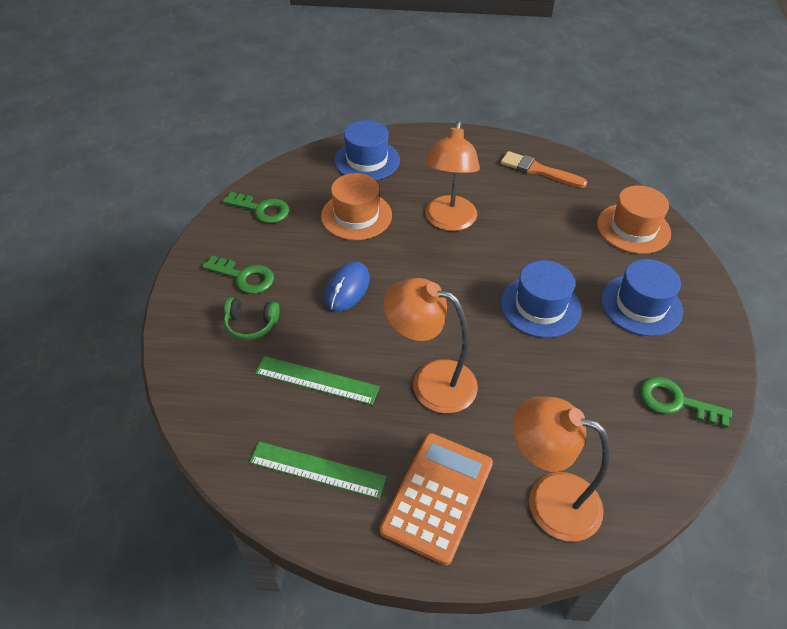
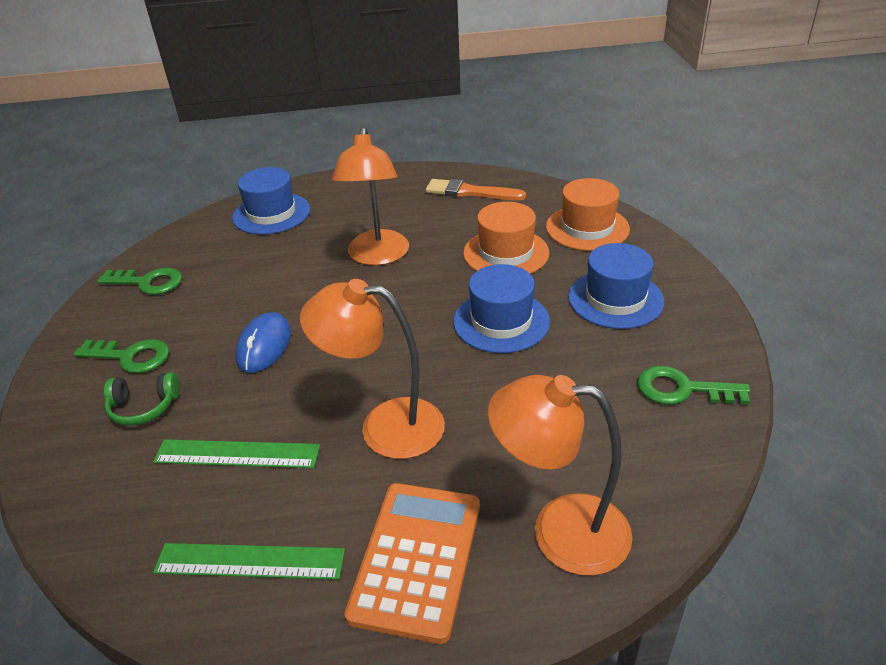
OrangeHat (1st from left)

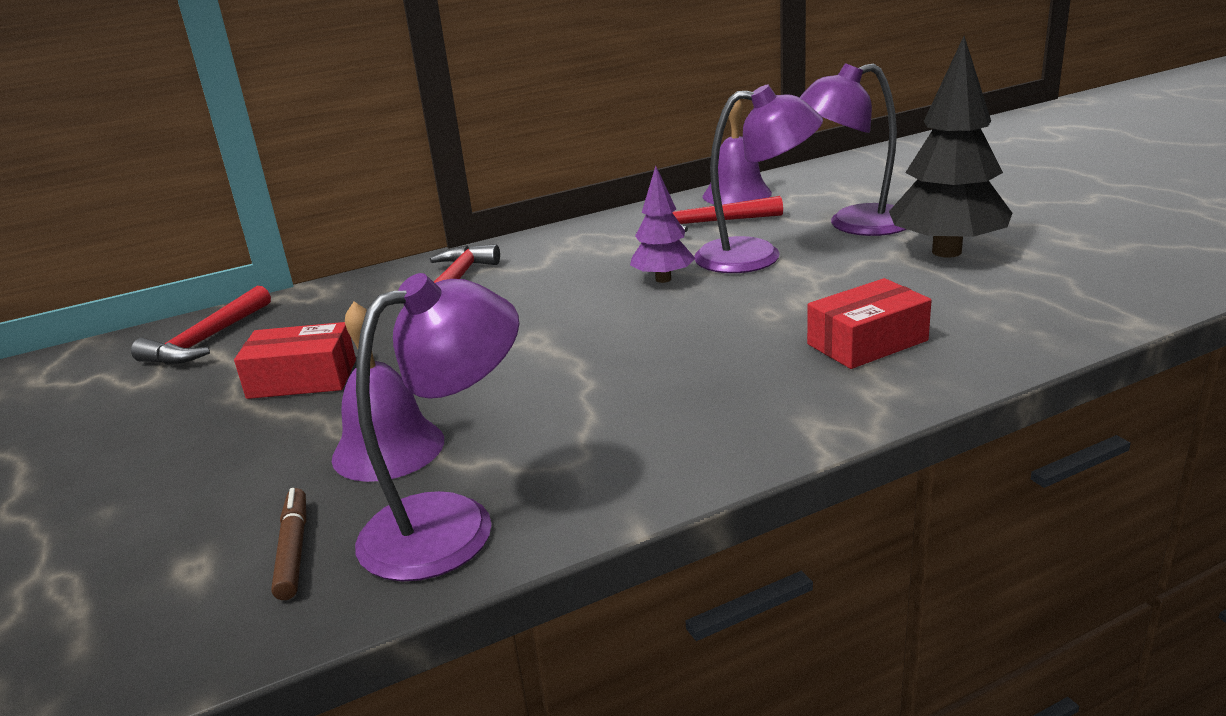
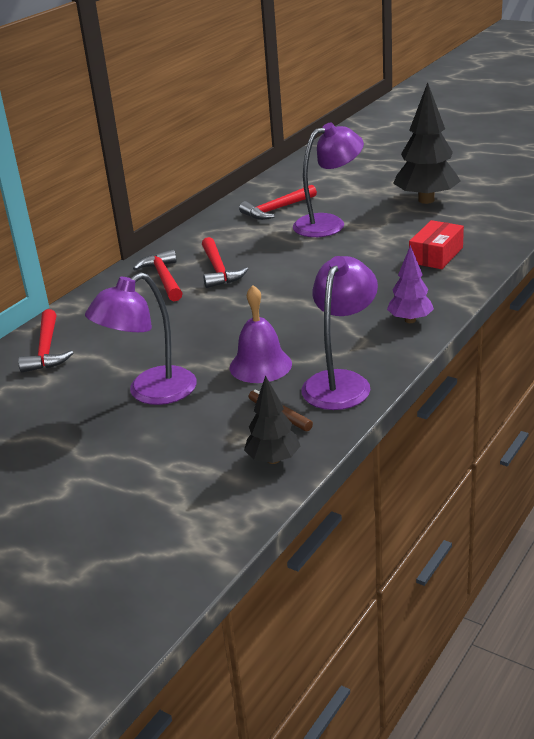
RedBox (1st from left in the first image)
PurpleTree
PurpleBell (2nd from left in the first image)
PurpleLamp (1st from left)
RedHammer (3rd from left)
BlackTree (1st from left)

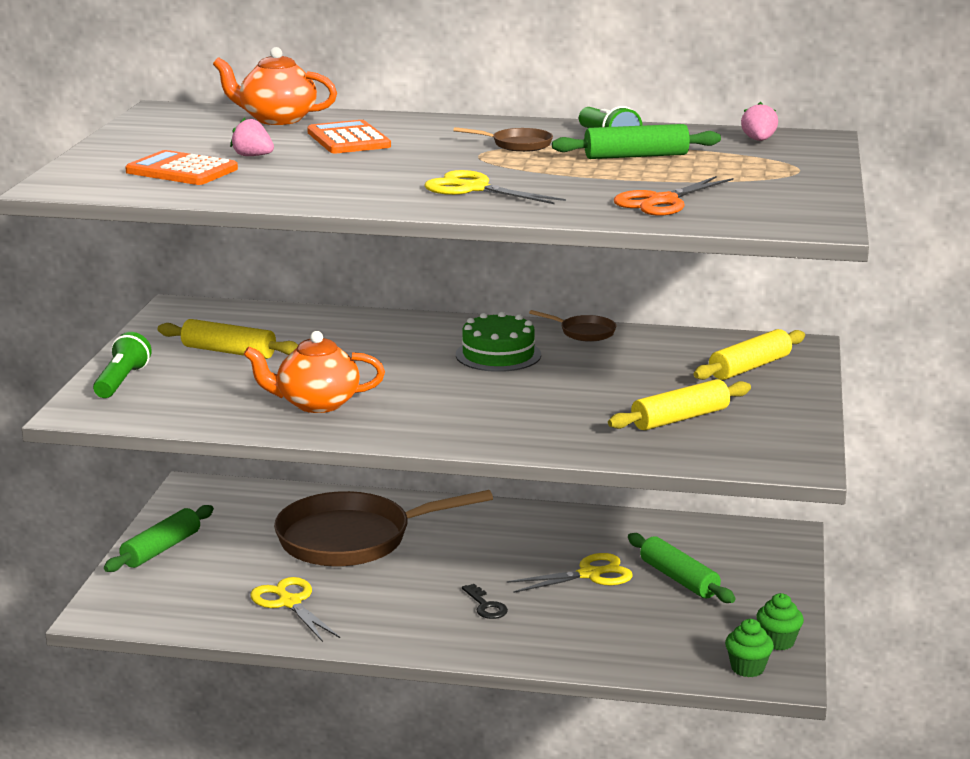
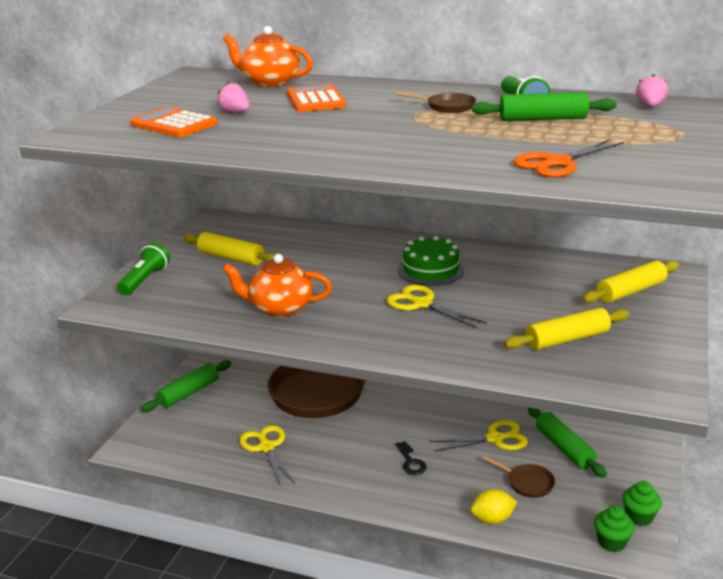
YellowScissors (2nd from left)
BrownPan (3rd from left)
YellowLemon

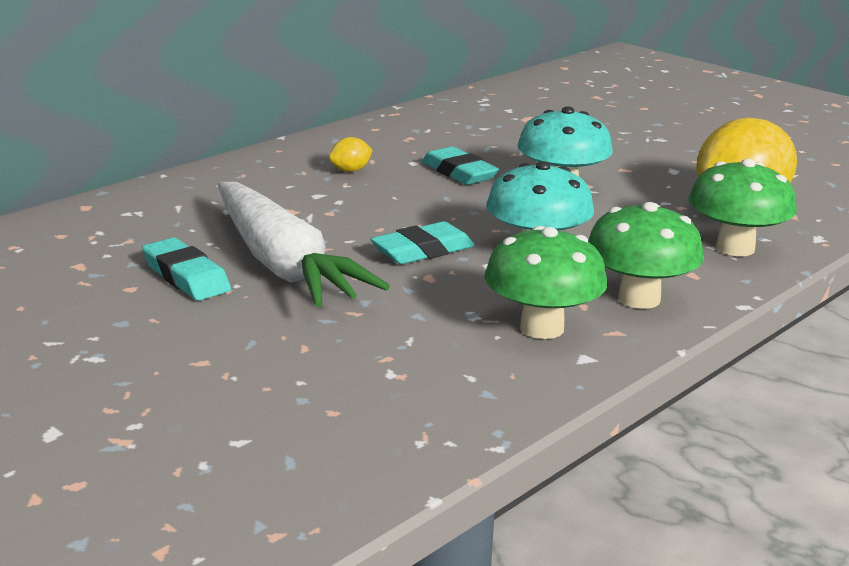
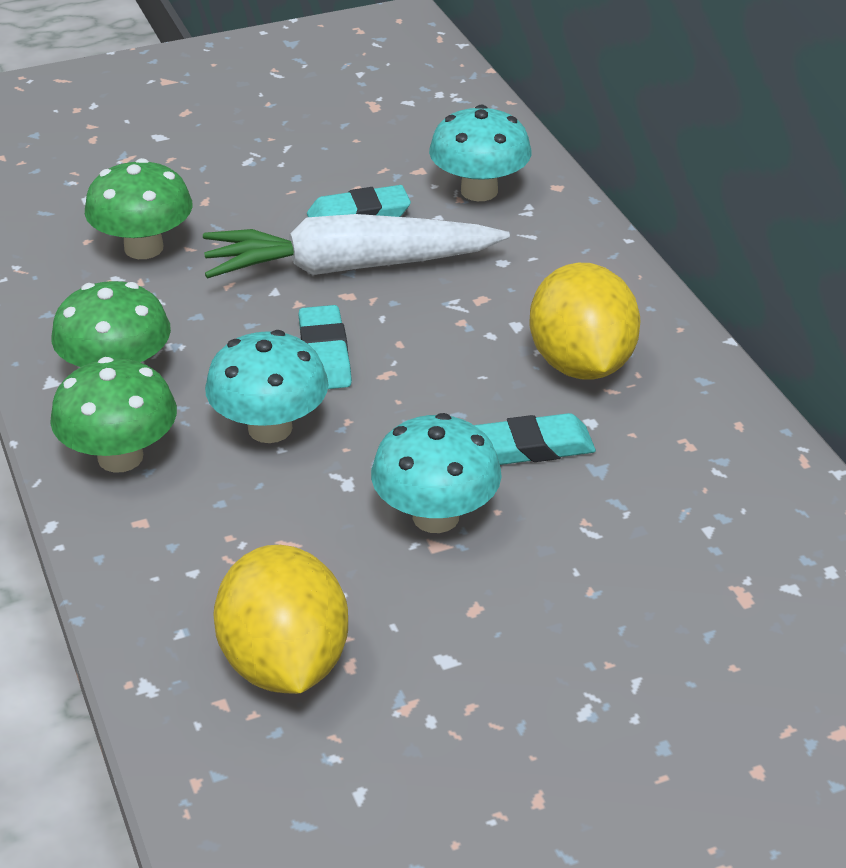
YellowLemon (2nd from left)
GreenMushroom (3rd from left)
TurquoiseMushroom (3rd from left)

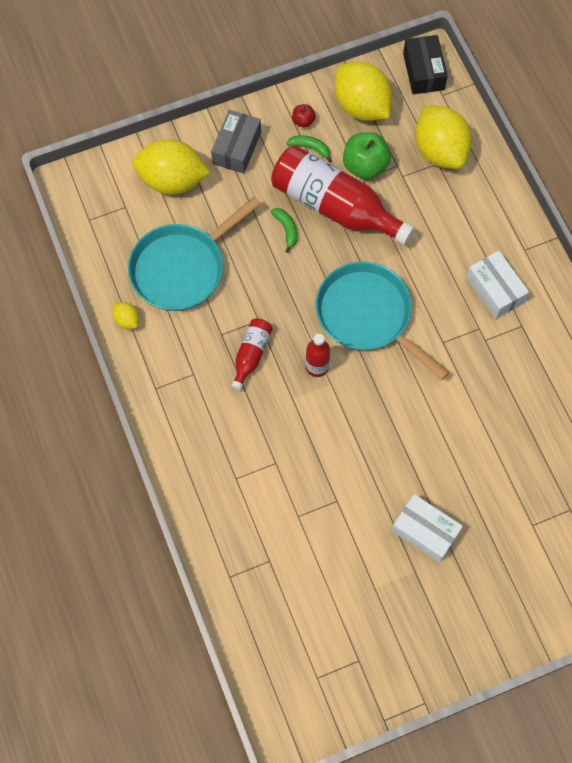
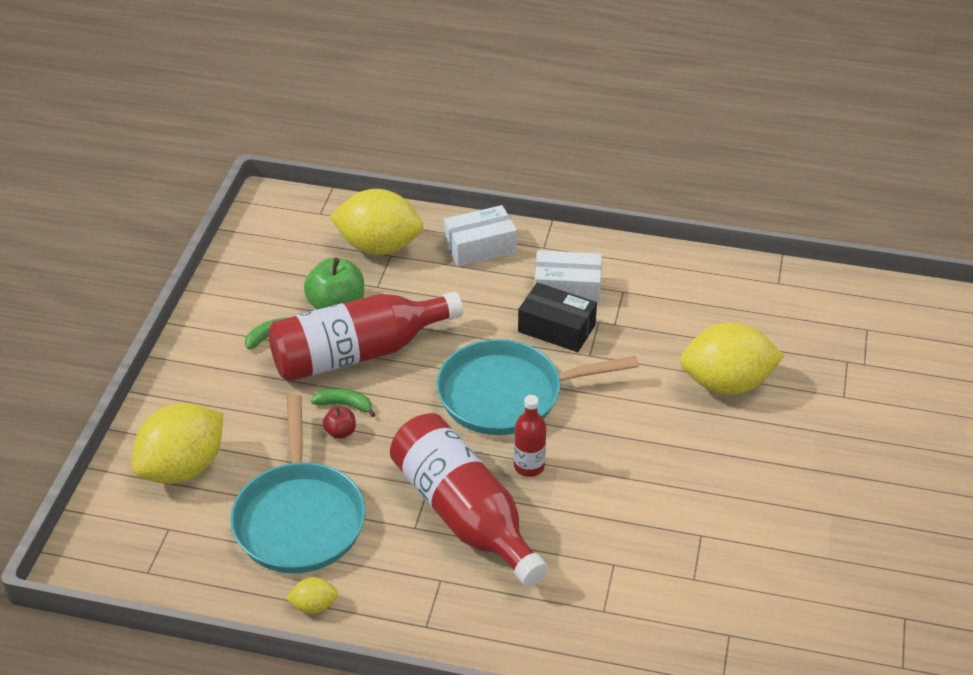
GreyBox
RedBottle (2nd from left)
RedApple
YellowLemon (4th from left)
WhiteBox (1st from left)
BlackBox

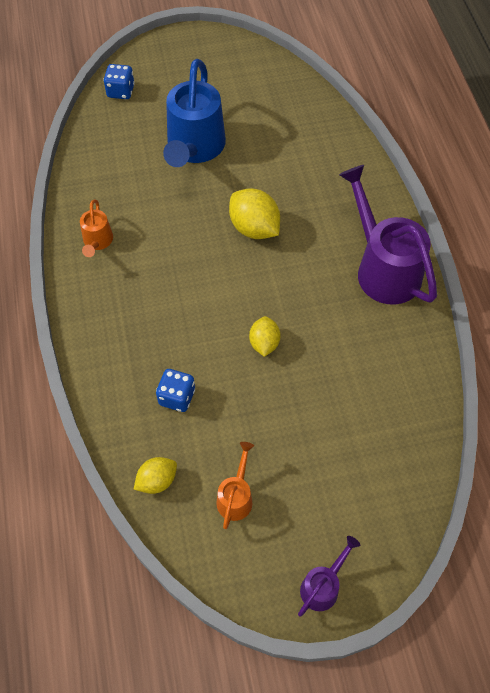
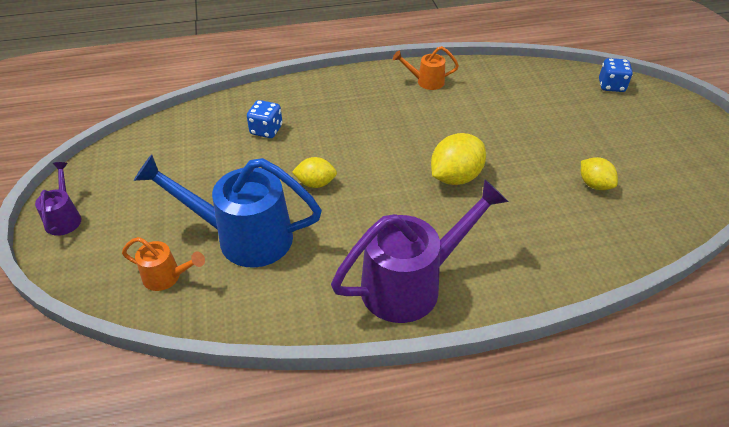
YellowLemon (3rd from left)
BlueWateringCan
OrangeWateringCan (1st from left)
PurpleWateringCan (1st from left)

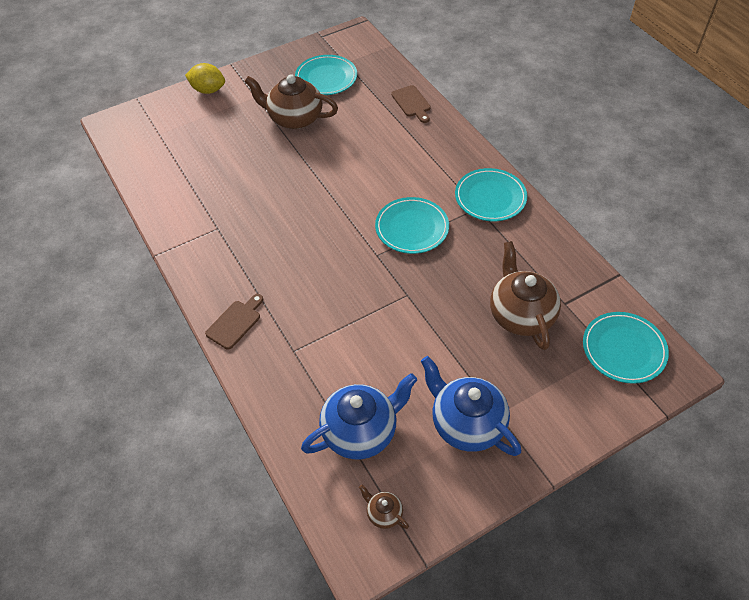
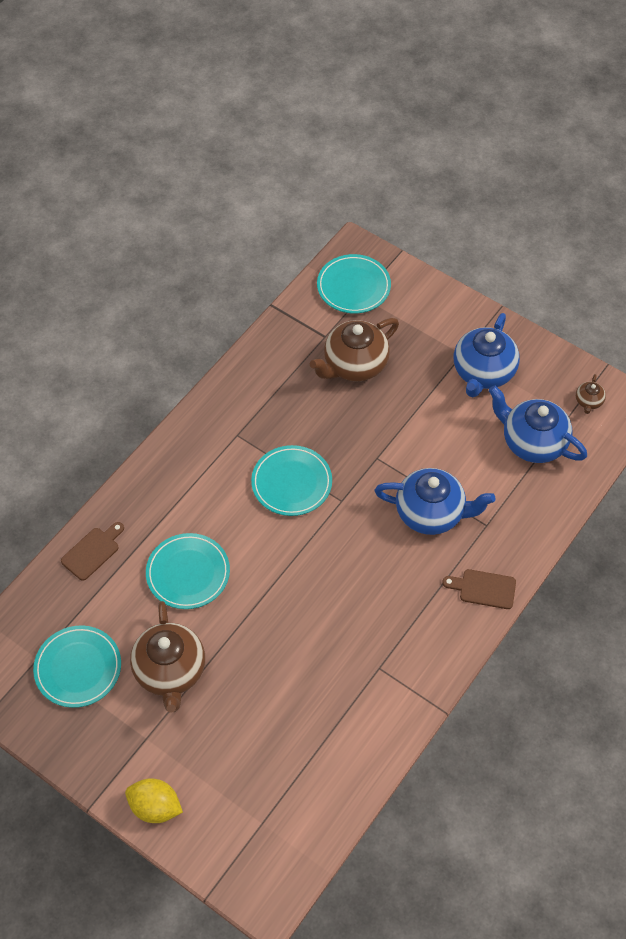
YellowLemon
TurquoisePlate (2nd from left)
BlueTeapot (1st from left)

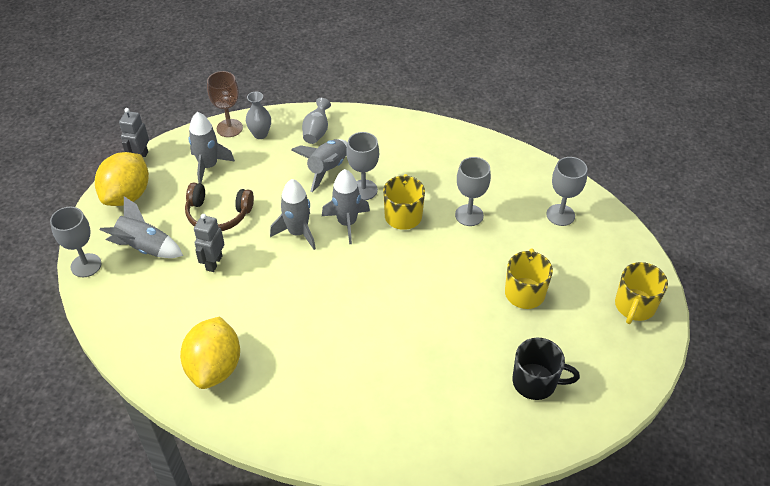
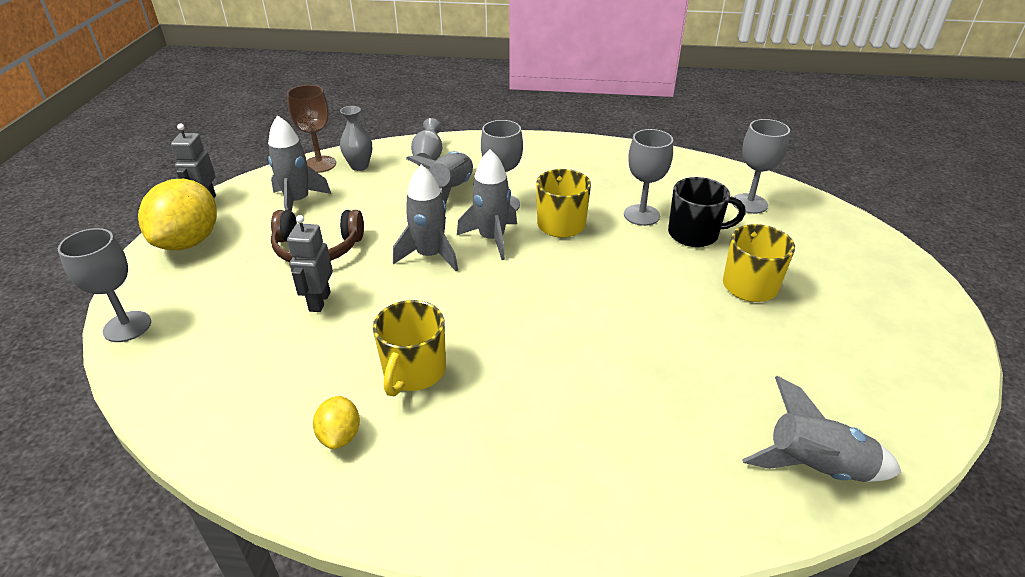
GreyRocket (5th from left)
YellowLemon (2nd from left)
BlackMug
YellowMug (1st from left)

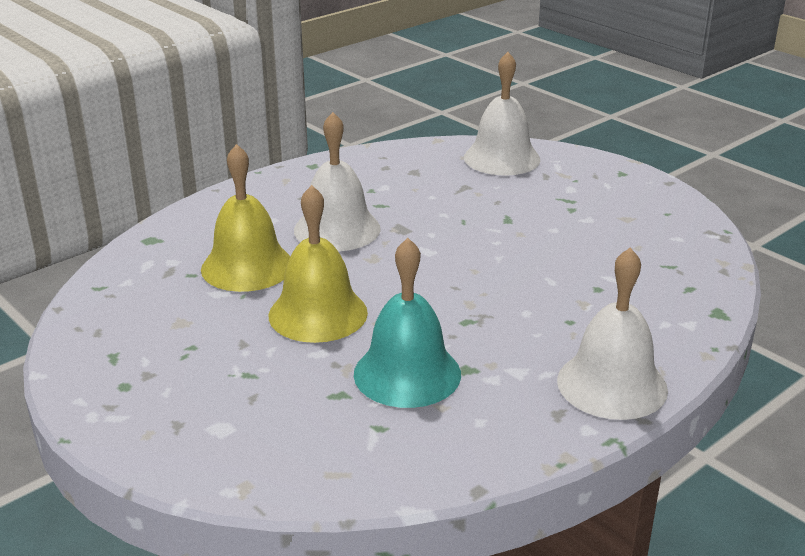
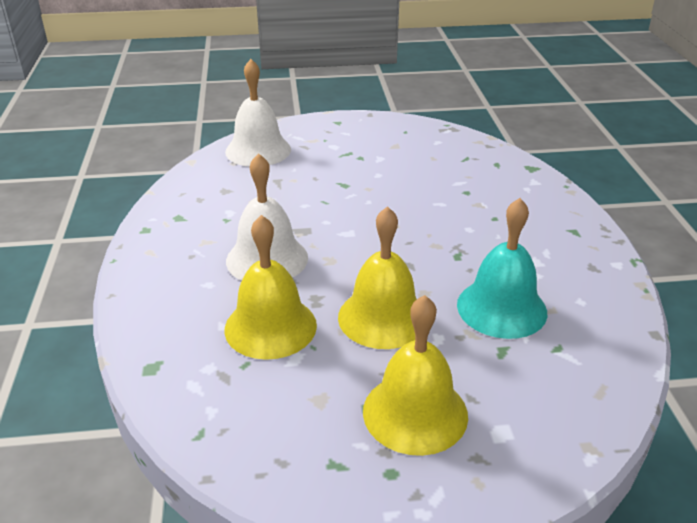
WhiteBell (3rd from left in the first image)
YellowBell (3rd from left)

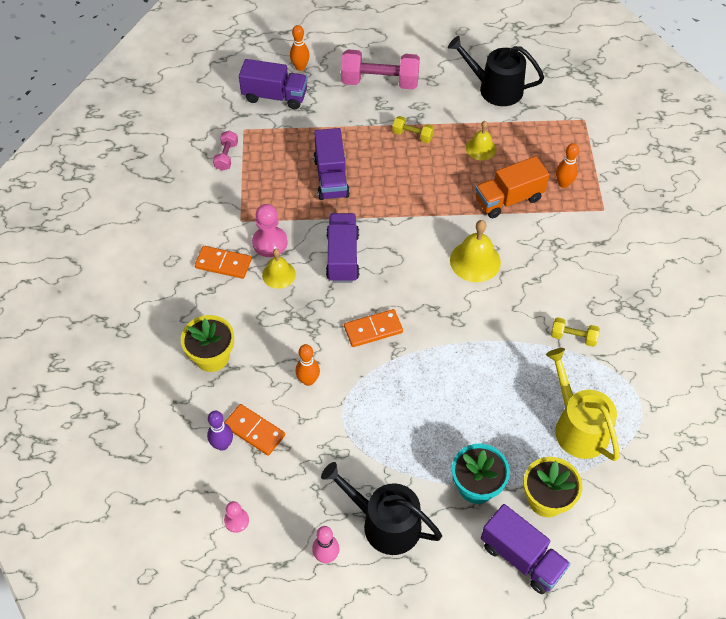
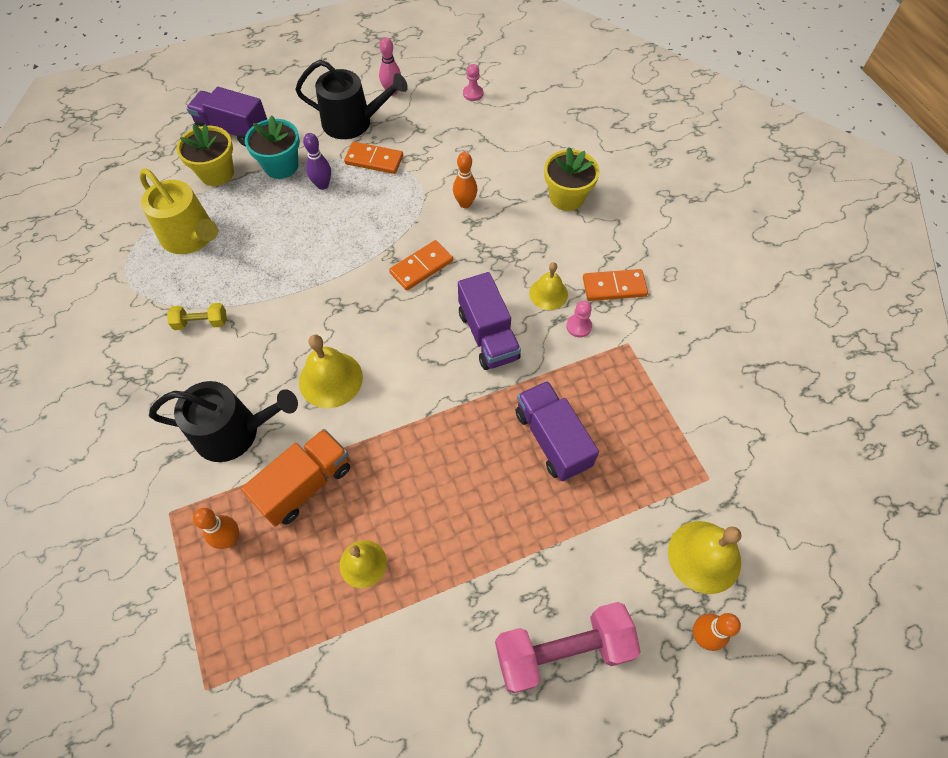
PurpleBowlingPin
PinkDumbbell (1st from left in the first image)
OrangeDomino (1st from left)
YellowBell (4th from left)
PinkPawn (2nd from left)
YellowDumbbell (1st from left in the first image)
BlackWateringCan (1st from left)

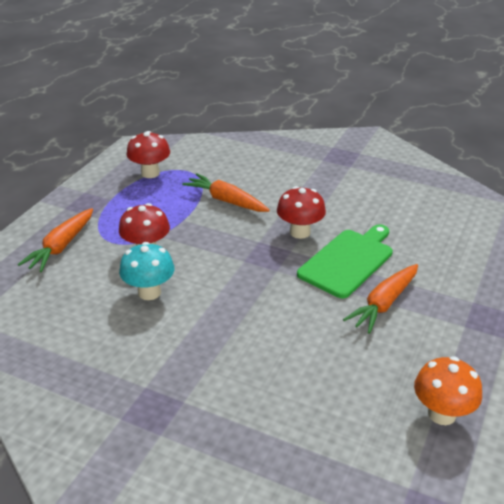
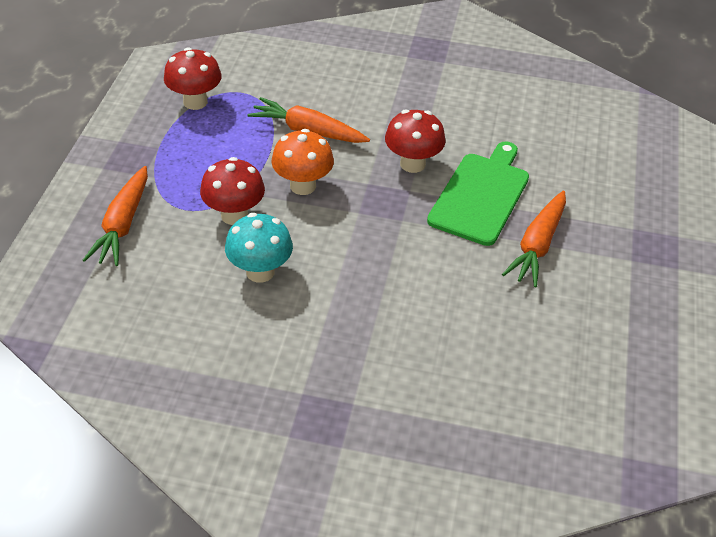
OrangeMushroom

